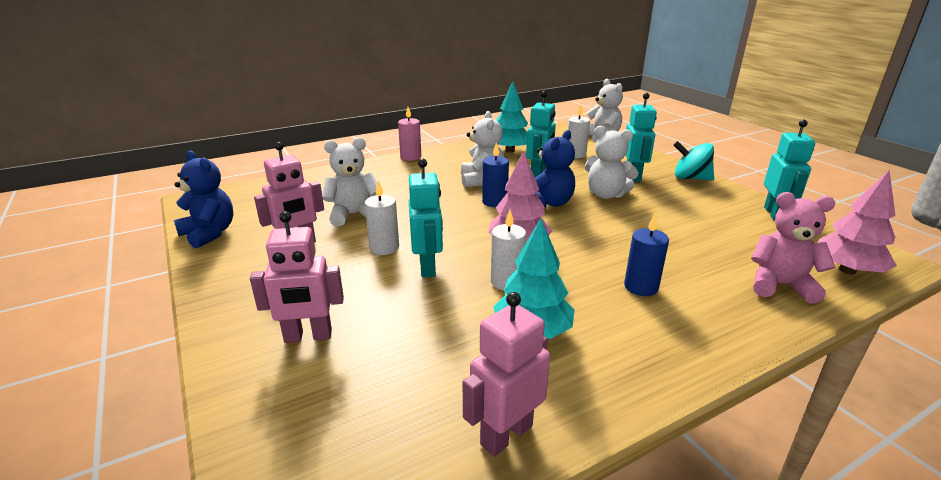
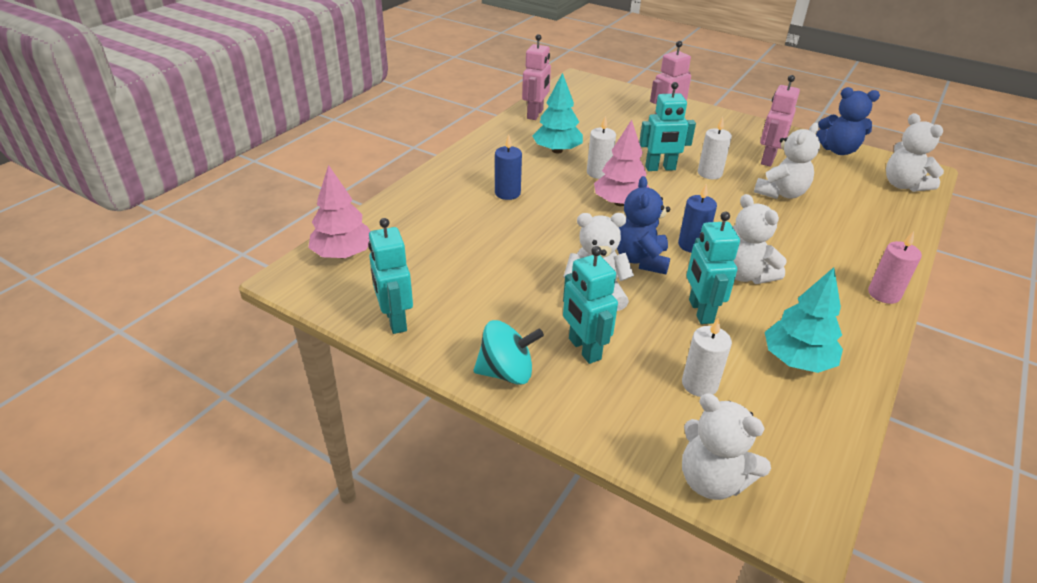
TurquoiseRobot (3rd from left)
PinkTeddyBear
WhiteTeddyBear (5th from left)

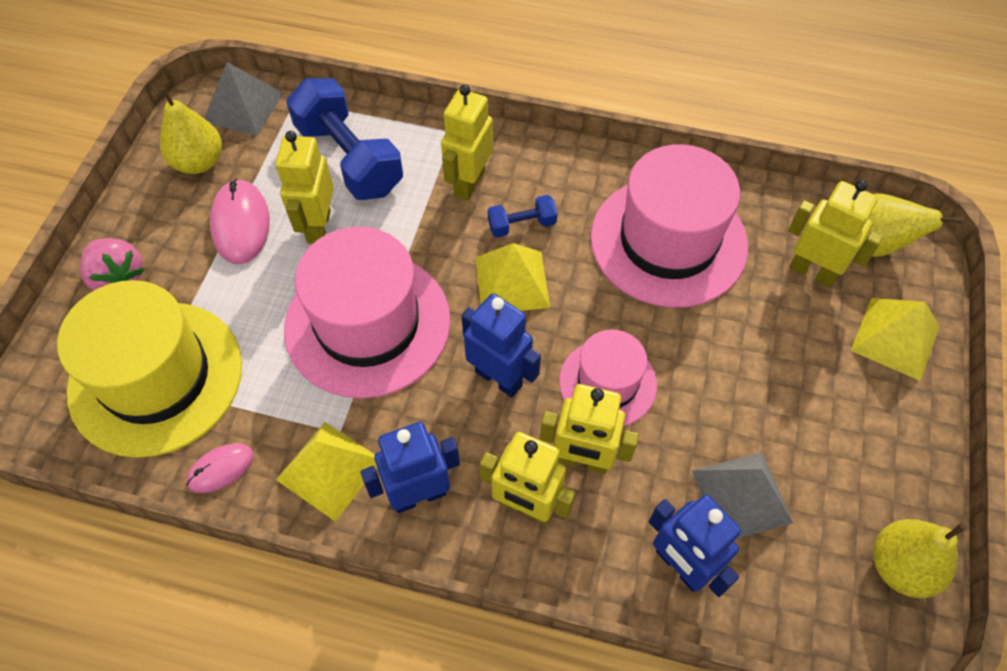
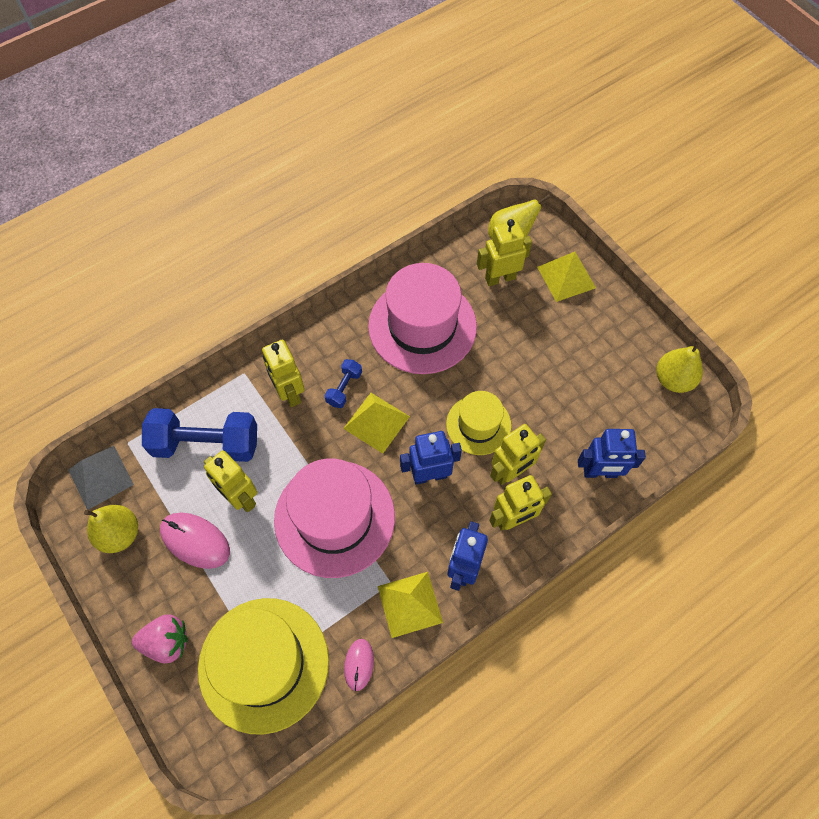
YellowHat (2nd from left)
GreyPyramid (2nd from left in the first image)

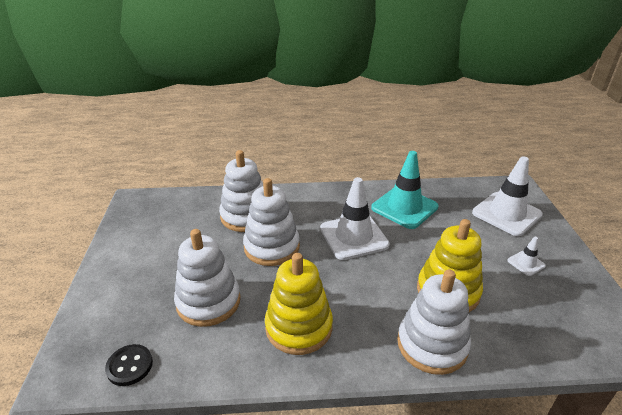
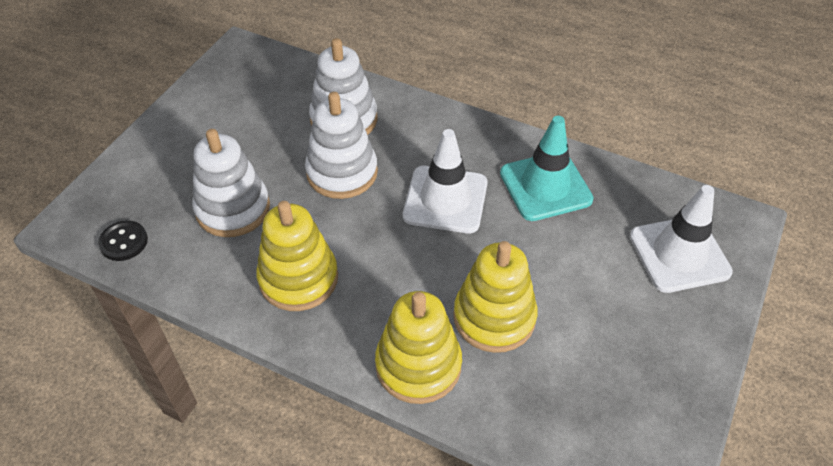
YellowStackingToy (2nd from left)
WhiteTrafficCone (3rd from left in the first image)

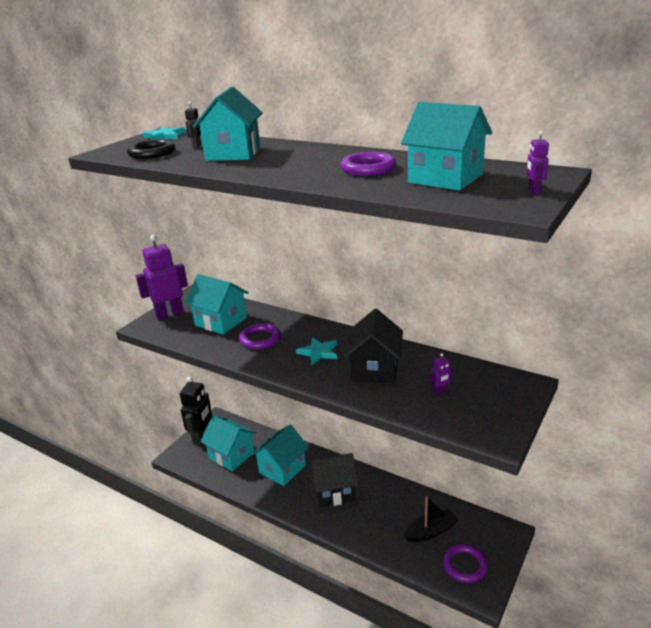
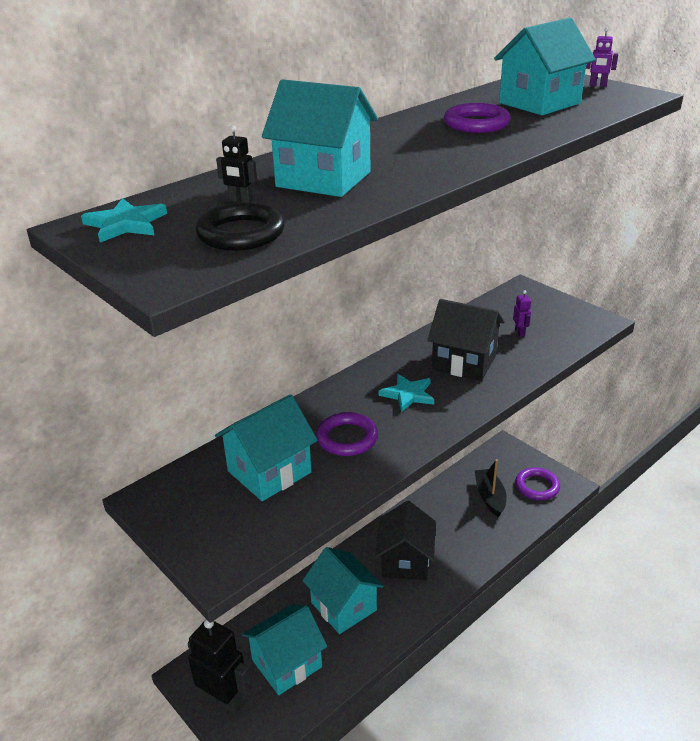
PurpleRobot (1st from left in the first image)

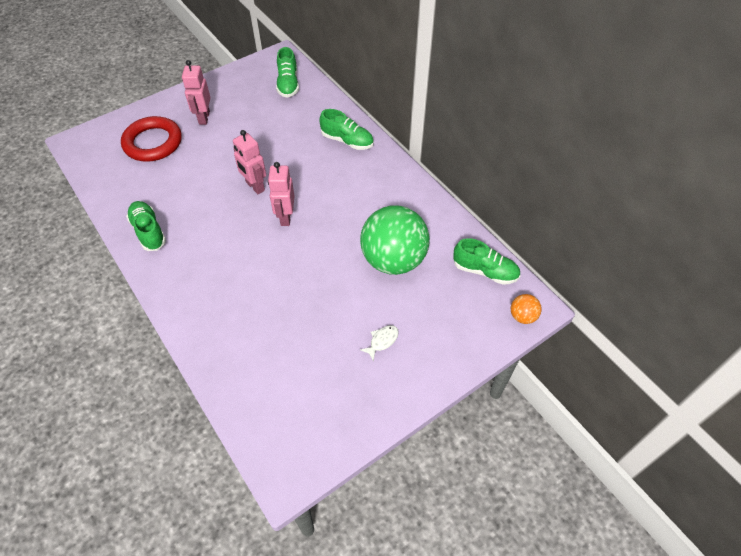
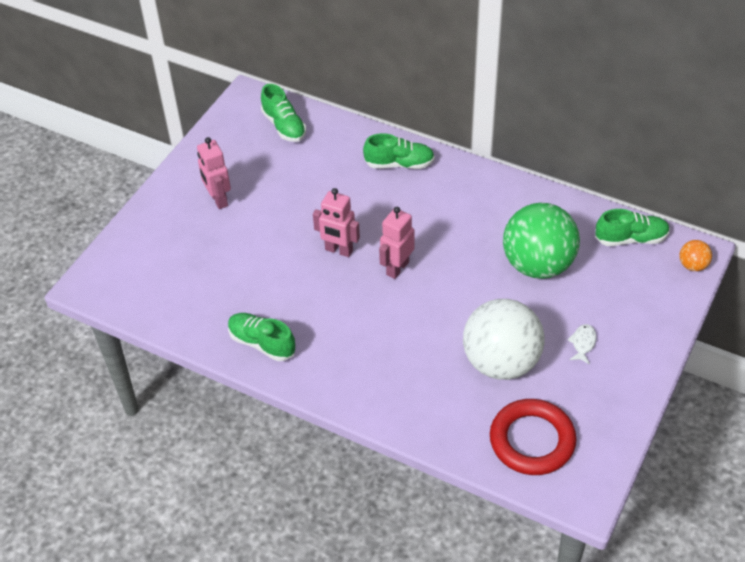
RedRing
PinkRobot (3rd from left)
WhiteBall

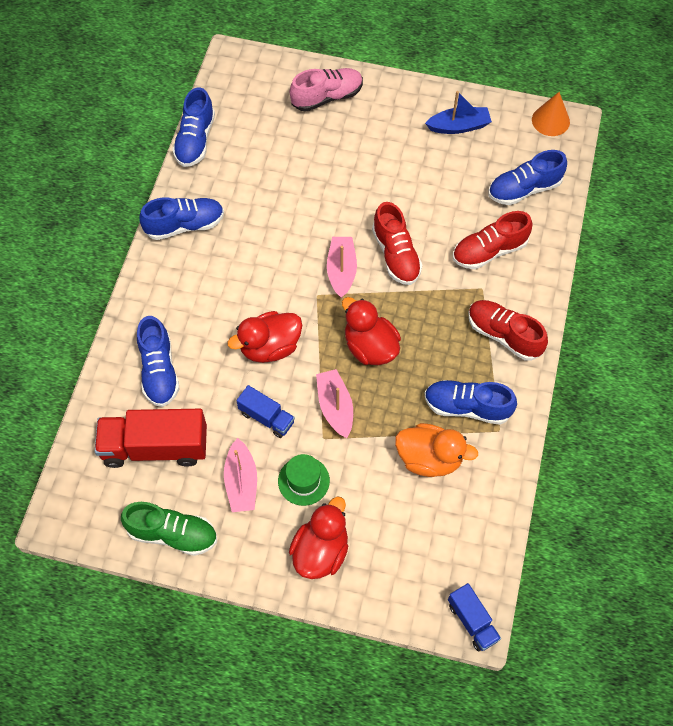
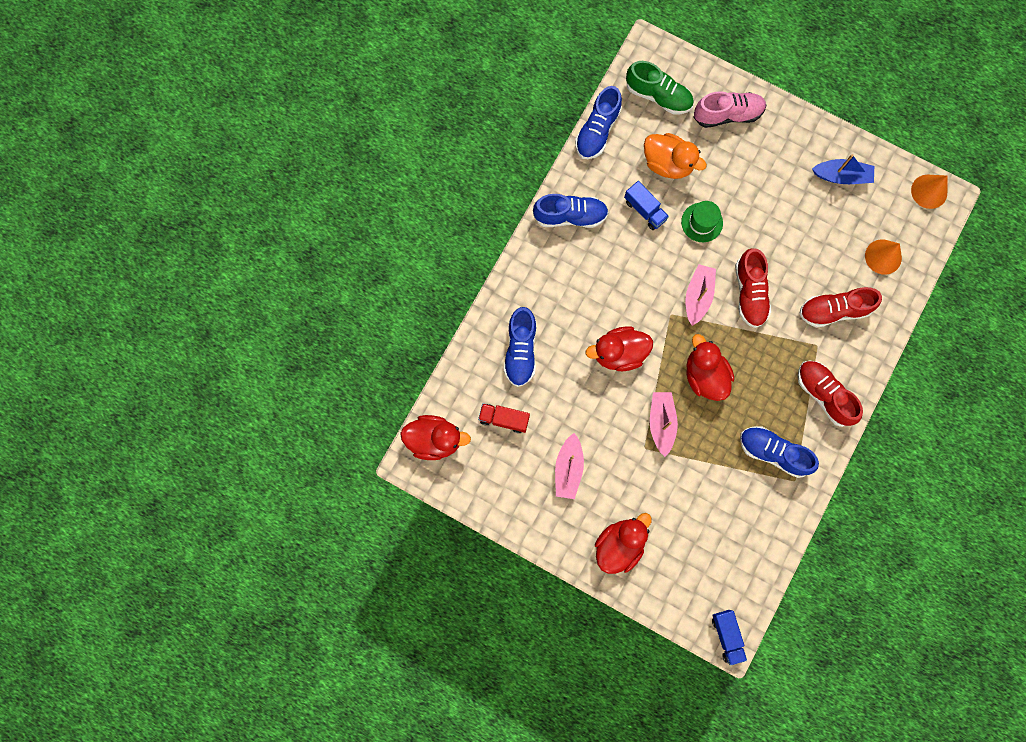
RedTruck
GreenShoe
BlueTruck (1st from left)
GreenHat
OrangeDuck
OrangeCone (1st from left)
RedDuck (1st from left)

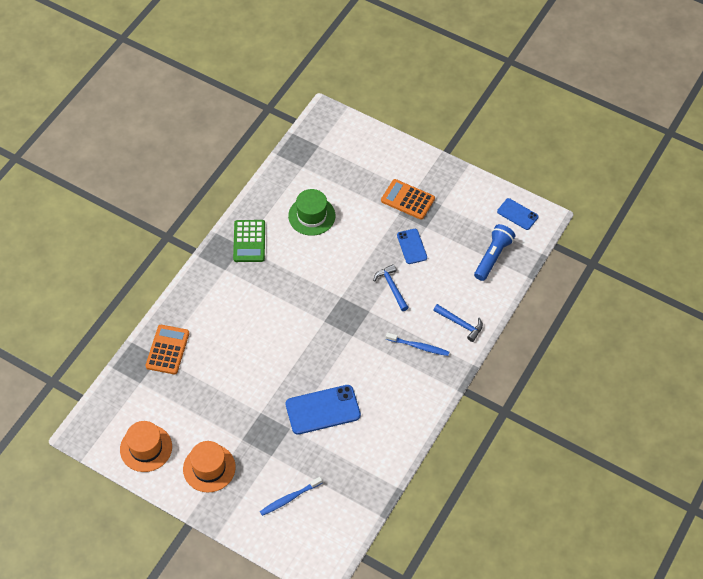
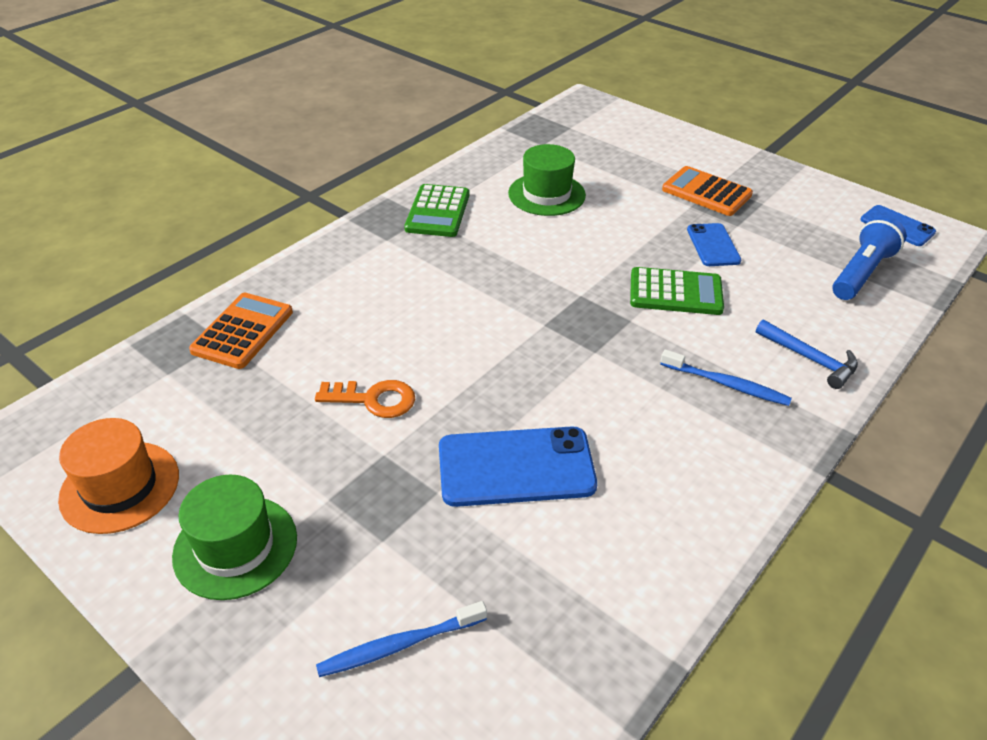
GreenHat (1st from left)
GreenCalculator (2nd from left)
OrangeKey

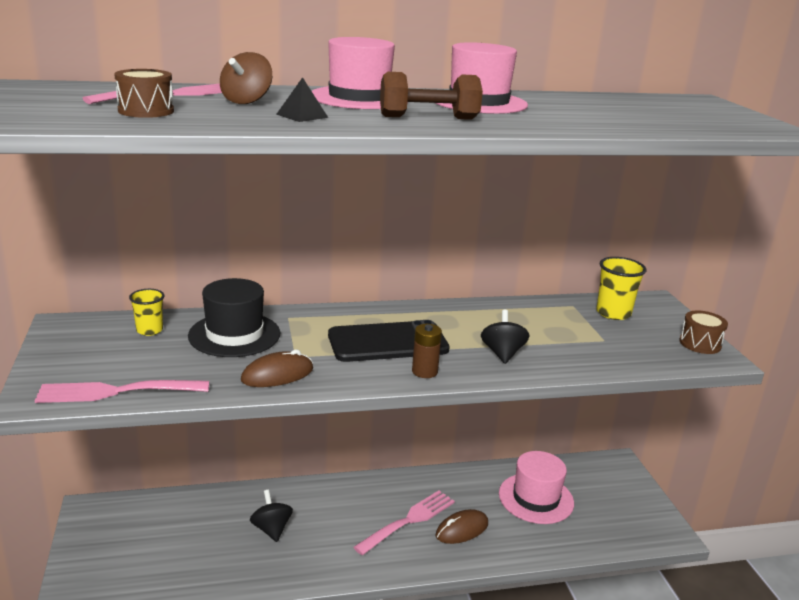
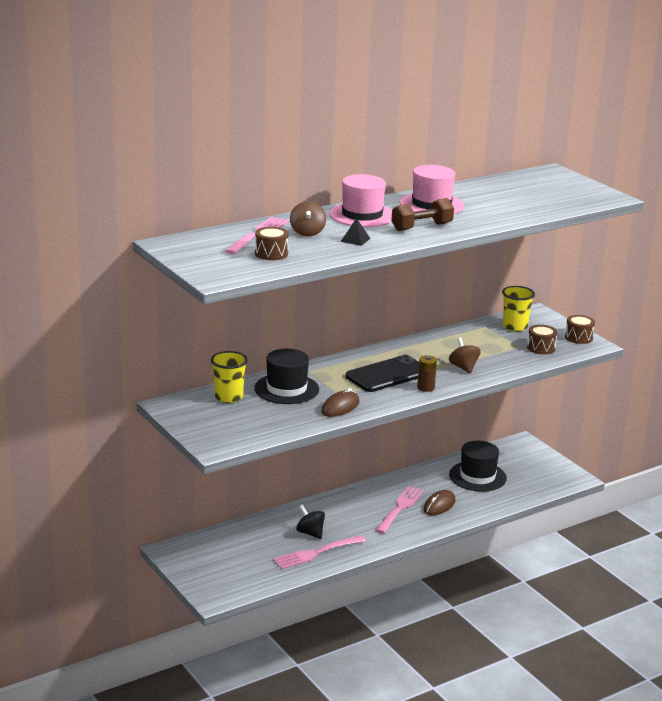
PinkFork (2nd from left)
YellowCup (1st from left)
BrownSpinningTop (2nd from left)
BlackHat (2nd from left)
BrownDrum (2nd from left)

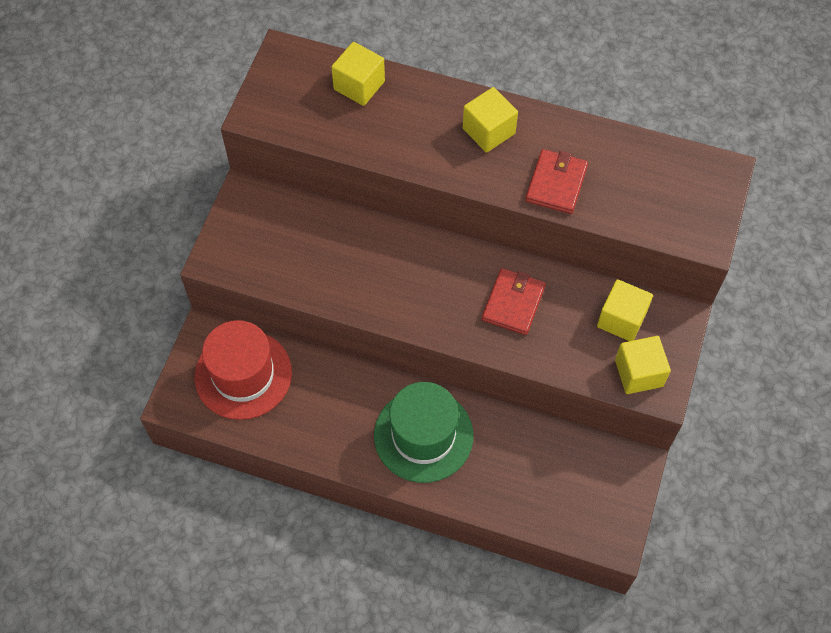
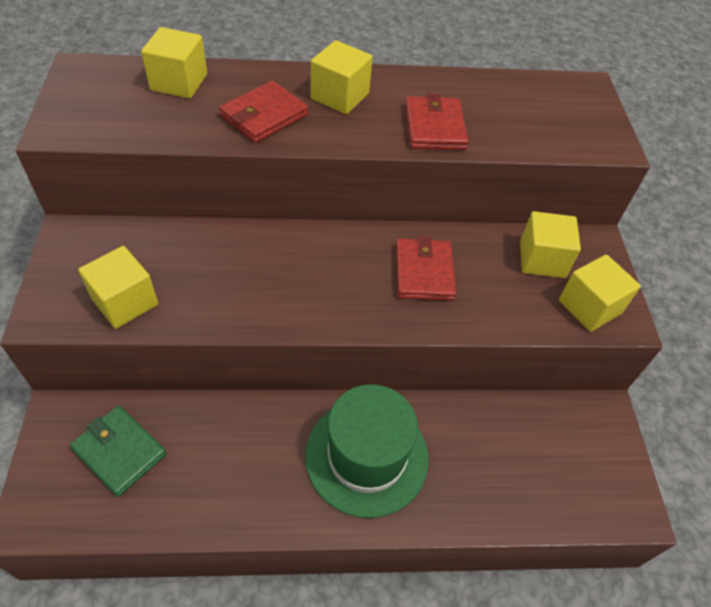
GreenWallet
YellowCube (1st from left)
RedWallet (1st from left)

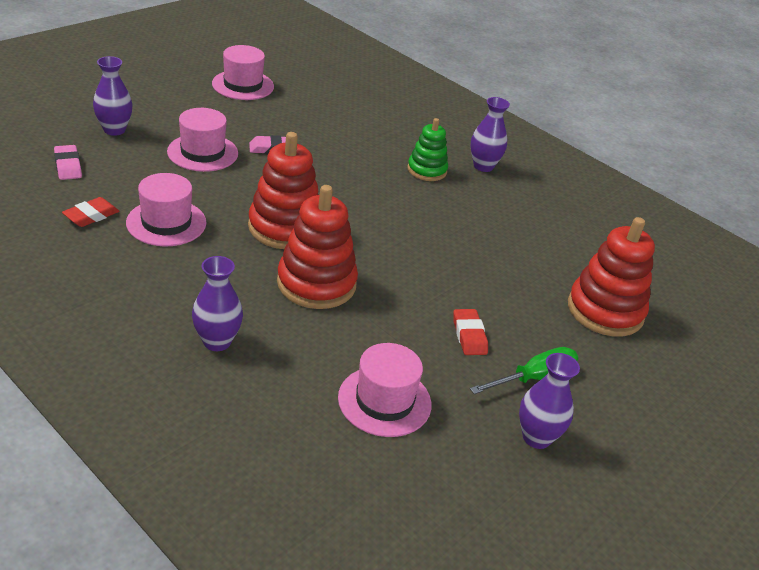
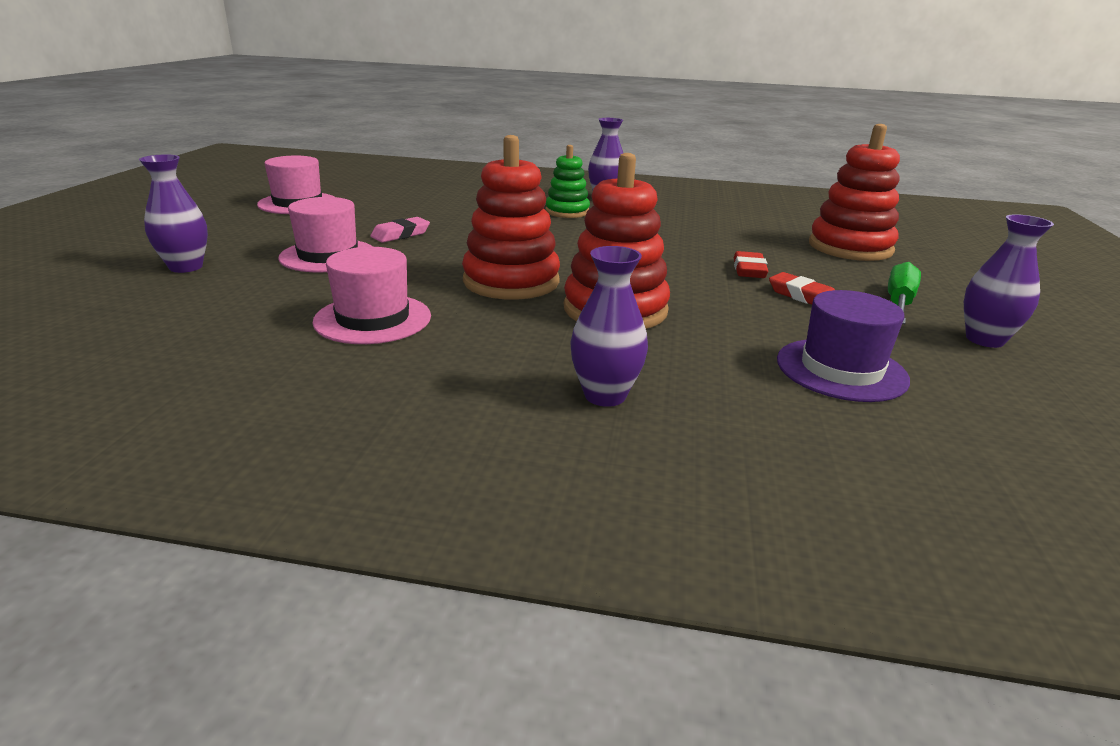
PinkEraser (1st from left in the first image)
RedEraser (1st from left)
PurpleHat

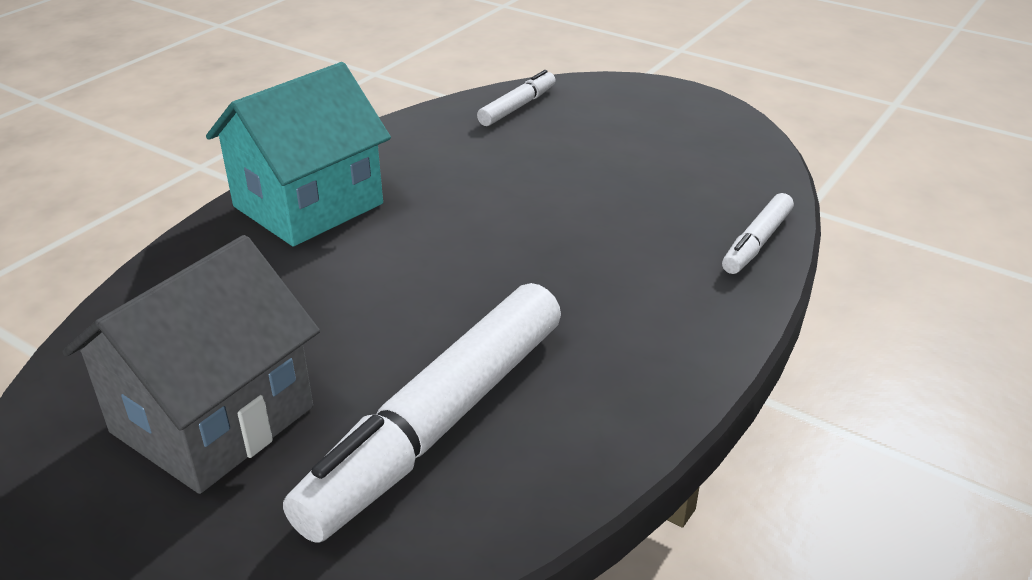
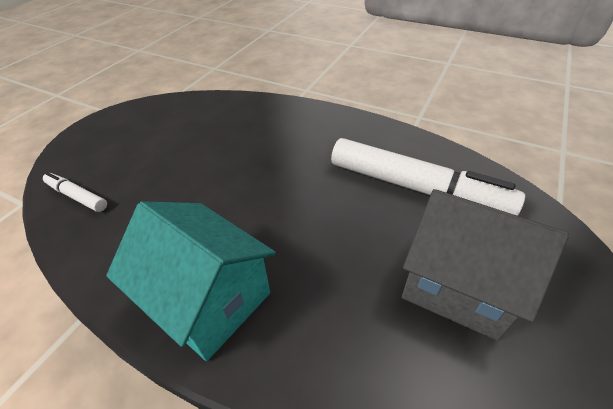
WhiteMarker (3rd from left in the first image)

